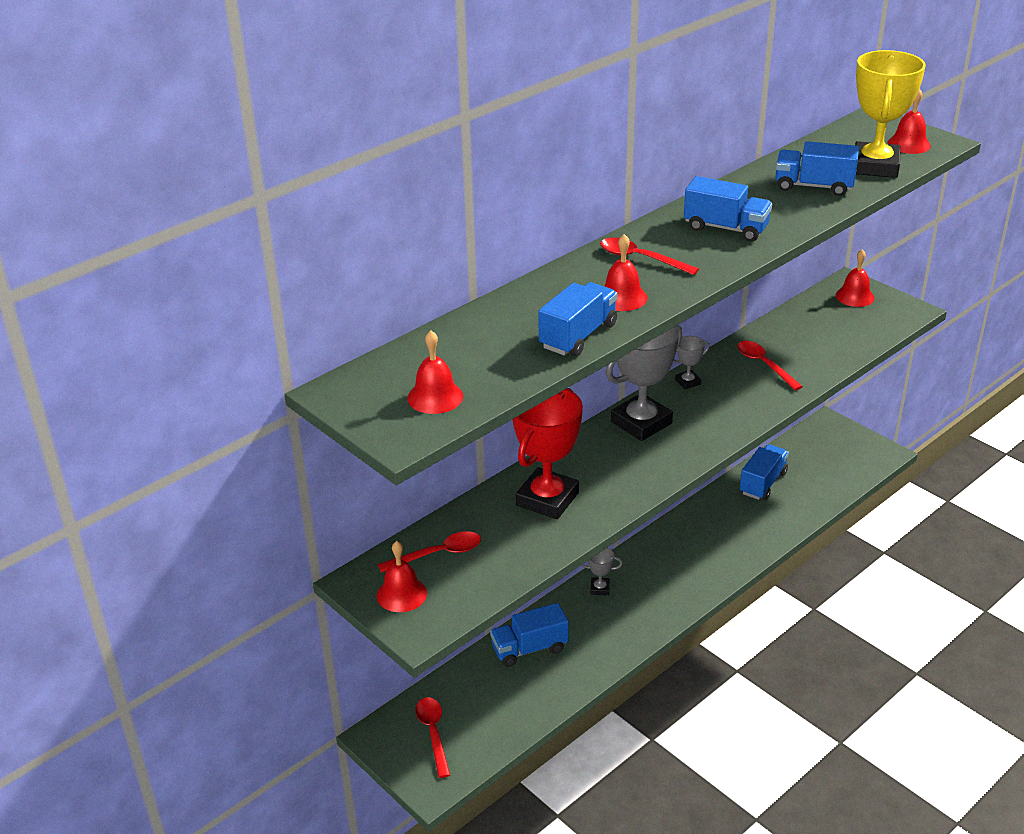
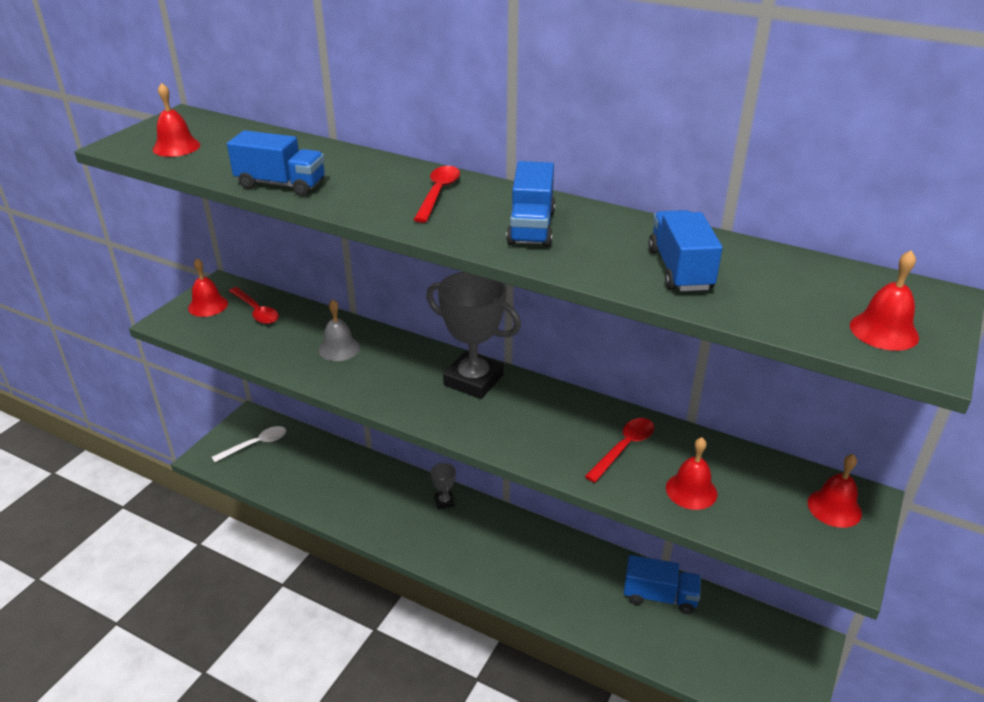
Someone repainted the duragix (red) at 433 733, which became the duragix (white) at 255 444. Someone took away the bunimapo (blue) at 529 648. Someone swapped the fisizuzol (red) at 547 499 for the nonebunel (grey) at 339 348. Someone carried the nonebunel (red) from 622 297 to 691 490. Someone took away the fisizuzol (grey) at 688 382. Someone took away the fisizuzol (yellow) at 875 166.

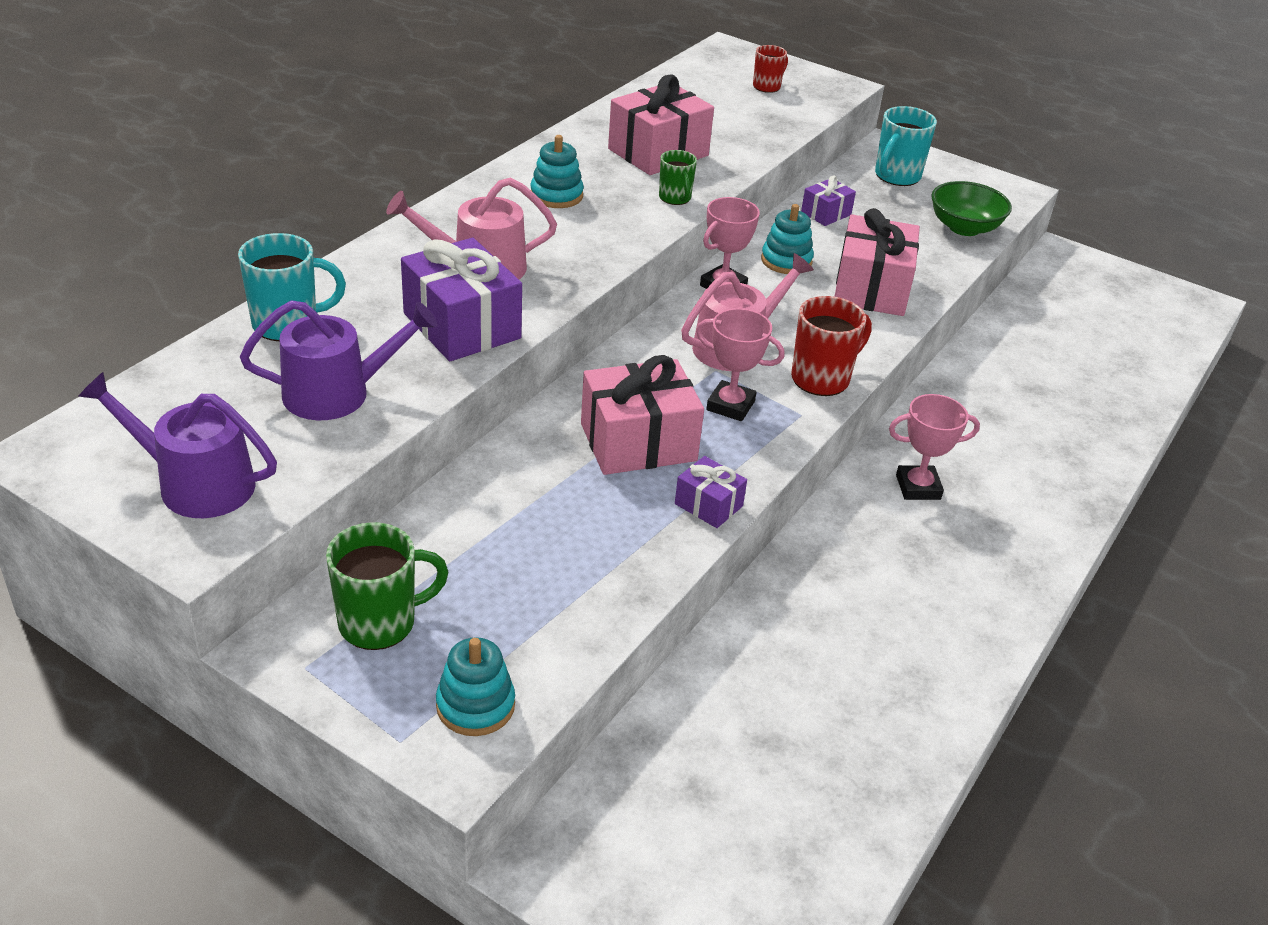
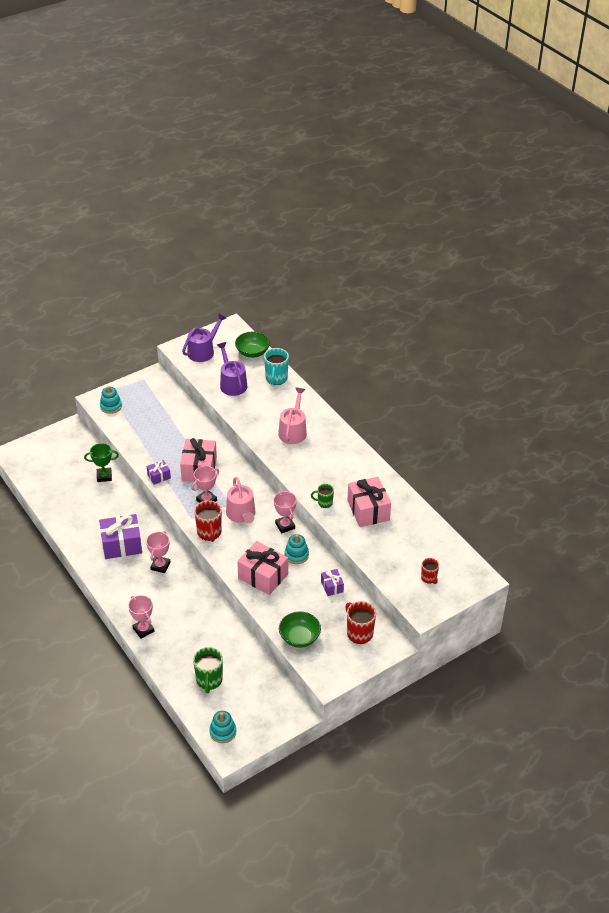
Someone rotated the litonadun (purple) at 337 393 by 150 degrees clockwise. Someone carried the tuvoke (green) from 380 623 to 209 680. Someone carried the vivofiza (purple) from 462 326 to 121 545. Someone carried the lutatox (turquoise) from 556 195 to 223 732. Someone repainted the tuvoke (turquoise) at 896 176, which became the tuvoke (red) at 359 633. Someone put down the fisizuzol (green) at 104 476. Someone put down the fisizuzol (pink) at 143 630. Someone put down the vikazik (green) at 252 352.

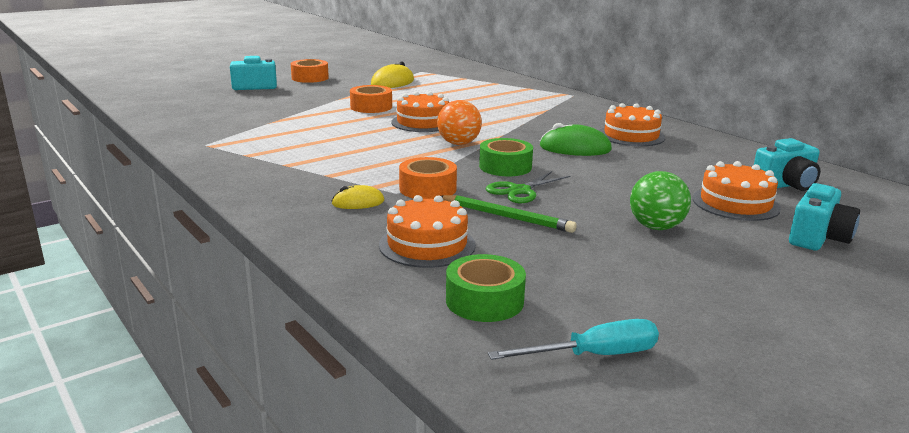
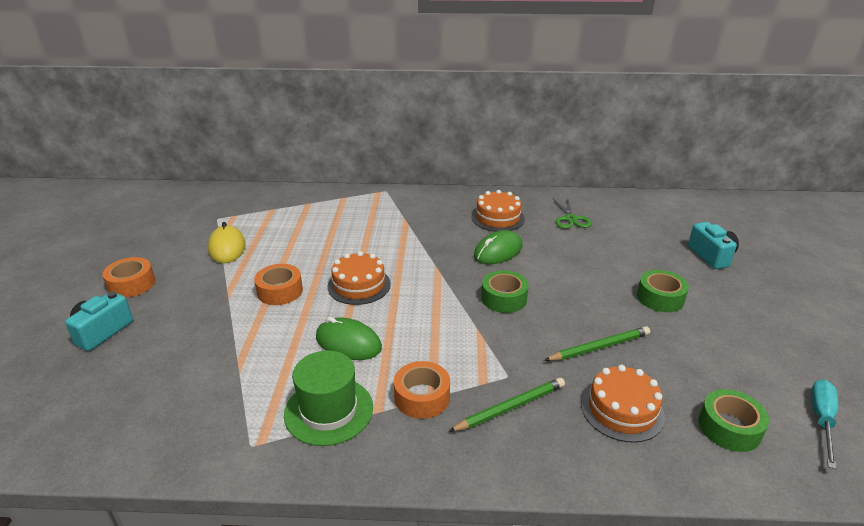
Someone swapped the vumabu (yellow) at 358 202 for the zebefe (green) at 510 407. Someone carried the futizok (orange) from 427 189 to 422 397. Someone took away the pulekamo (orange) at 458 144. Someone carried the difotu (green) from 519 191 to 570 219. Someone swapped the pulekamo (green) at 656 227 for the futizok (green) at 660 298. Someone took away the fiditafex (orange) at 735 203. Someone took away the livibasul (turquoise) at 785 185. Someone put down the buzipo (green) at 329 410. Someone put down the vumabu (green) at 348 343.

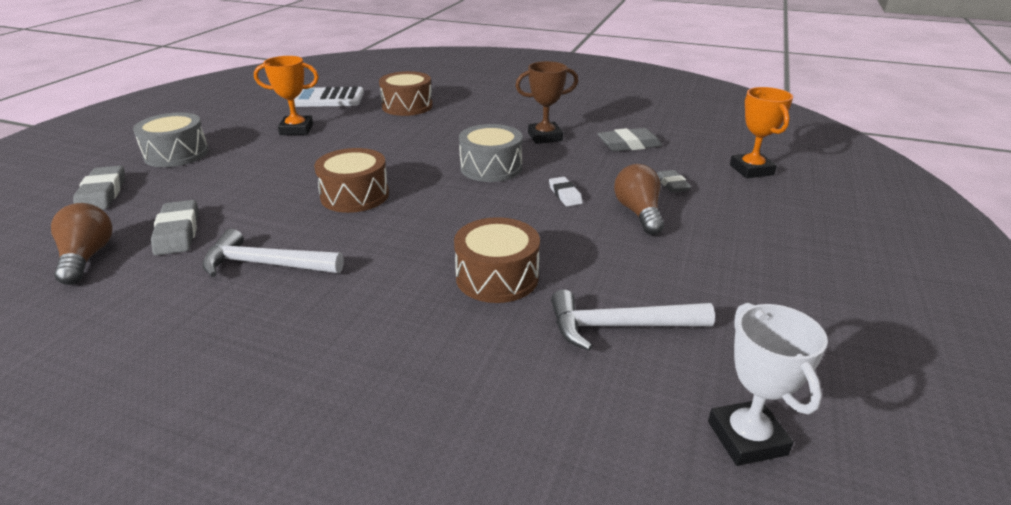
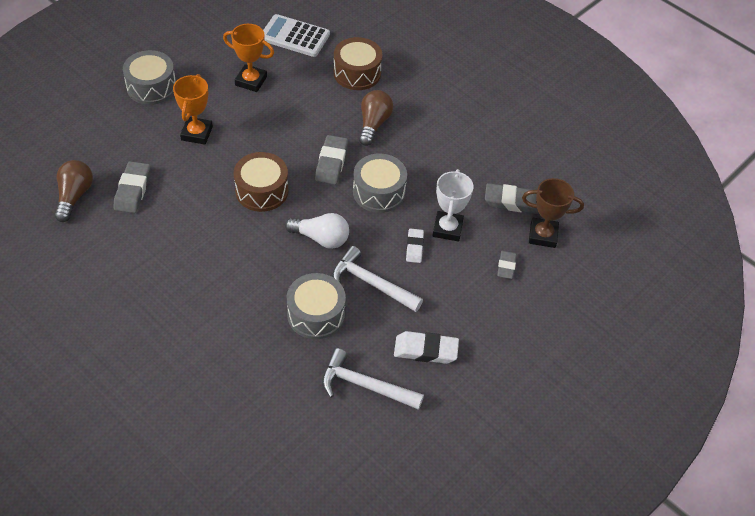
Someone carried the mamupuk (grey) from 102 194 to 331 163. Someone carried the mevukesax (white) from 265 264 to 371 283. Someone repainted the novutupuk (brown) at 497 277, which became the novutupuk (grey) at 316 314. Someone carried the fisizuzol (brown) from 545 137 to 543 235. Someone carried the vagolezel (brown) from 638 213 to 373 124. Someone carried the fisizuzol (white) from 747 438 to 447 229. Someone carried the fisizuzol (orange) from 751 170 to 196 133. Someone put down the vagolezel (white) at 321 238. Someone put down the mamupuk (white) at 425 350.

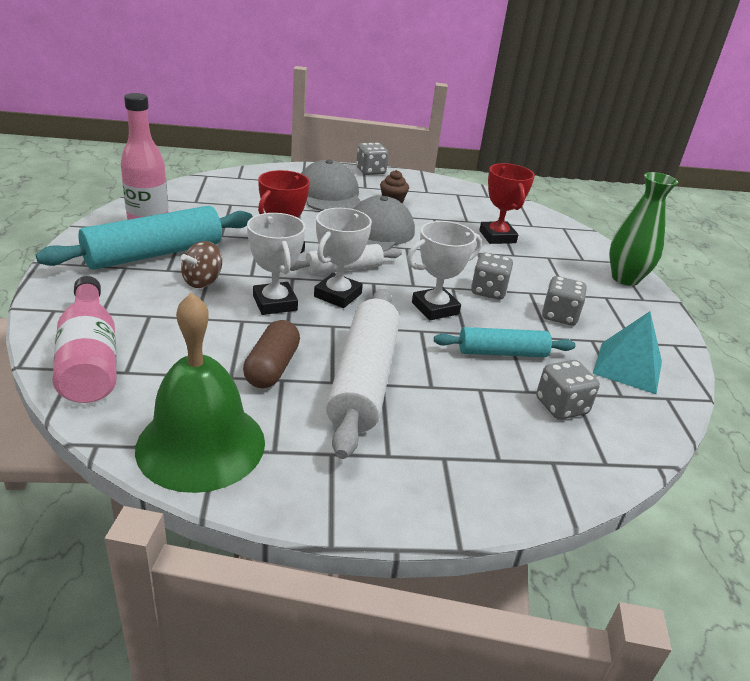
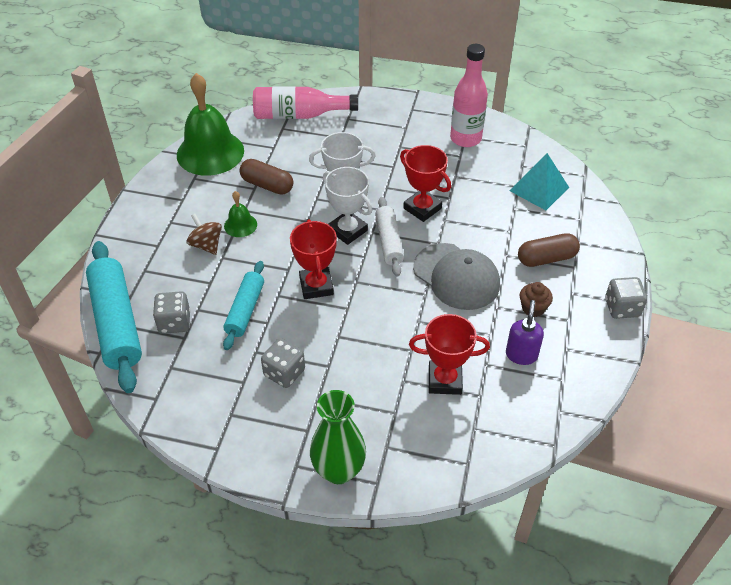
Someone carried the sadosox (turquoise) from 154 254 to 117 323. Someone carried the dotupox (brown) from 202 281 to 206 245. Someone swapped the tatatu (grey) at 329 195 for the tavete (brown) at 546 258. Someone swapped the sadosox (white) at 364 380 for the nonebunel (green) at 240 225. Someone repainted the fisizuzol (white) at 435 308, which became the fisizuzol (red) at 316 286. Someone took away the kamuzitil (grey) at 488 291. Someone carried the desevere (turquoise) from 628 367 to 539 189. Someone put down the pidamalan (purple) at 521 355.

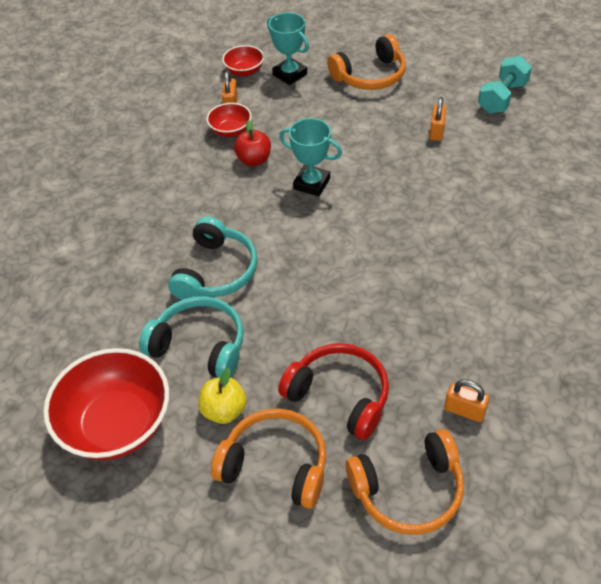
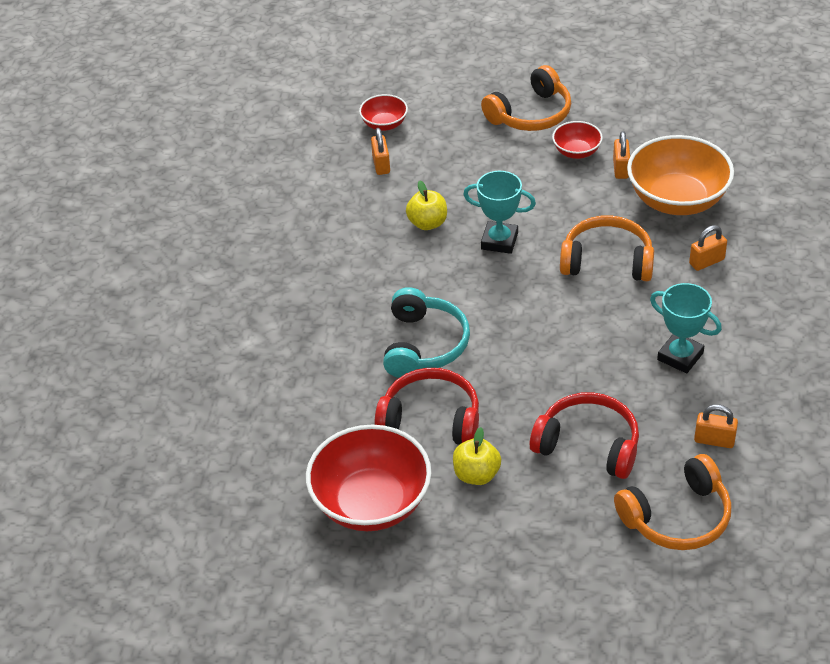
Someone repainted the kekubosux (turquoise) at 199 346, which became the kekubosux (red) at 431 419. Someone carried the vikazik (red) from 230 130 to 576 152. Someone carried the kekubosux (orange) from 275 465 to 607 261. Someone repainted the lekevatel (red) at 254 160, which became the lekevatel (yellow) at 427 223. Someone carried the fisizuzol (turquoise) from 290 74 to 680 356. Someone took away the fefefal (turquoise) at 502 98. Someone put down the vikazik (orange) at 677 200. Someone put down the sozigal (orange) at 706 262.

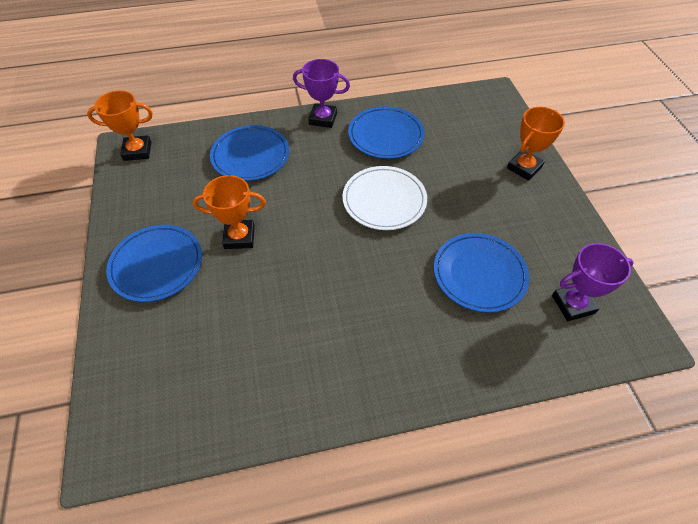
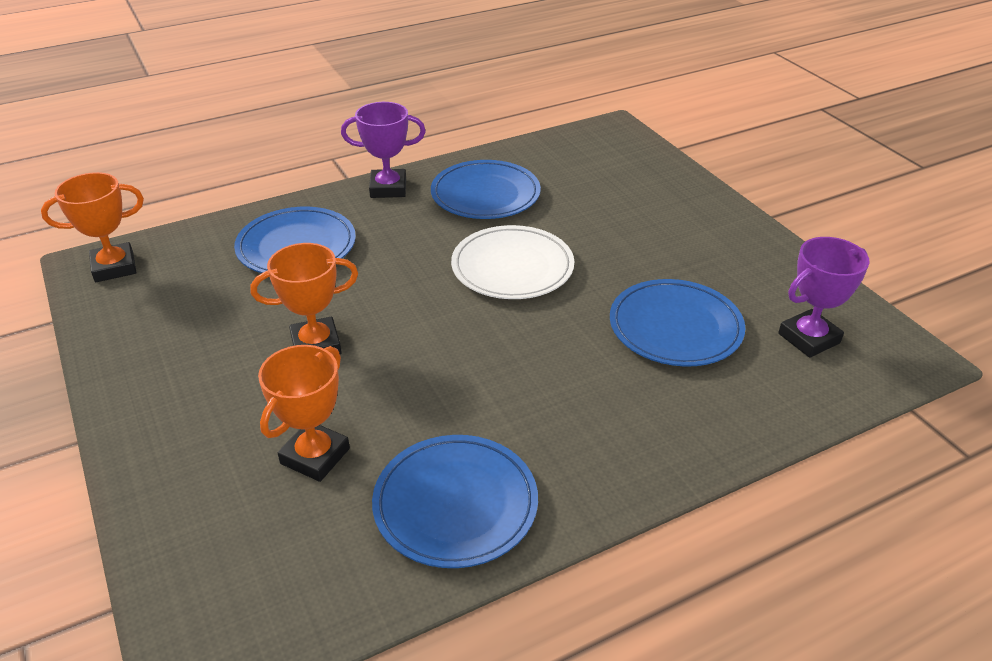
Someone carried the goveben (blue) from 157 265 to 455 504. Someone carried the fisizuzol (orange) from 524 168 to 315 456.

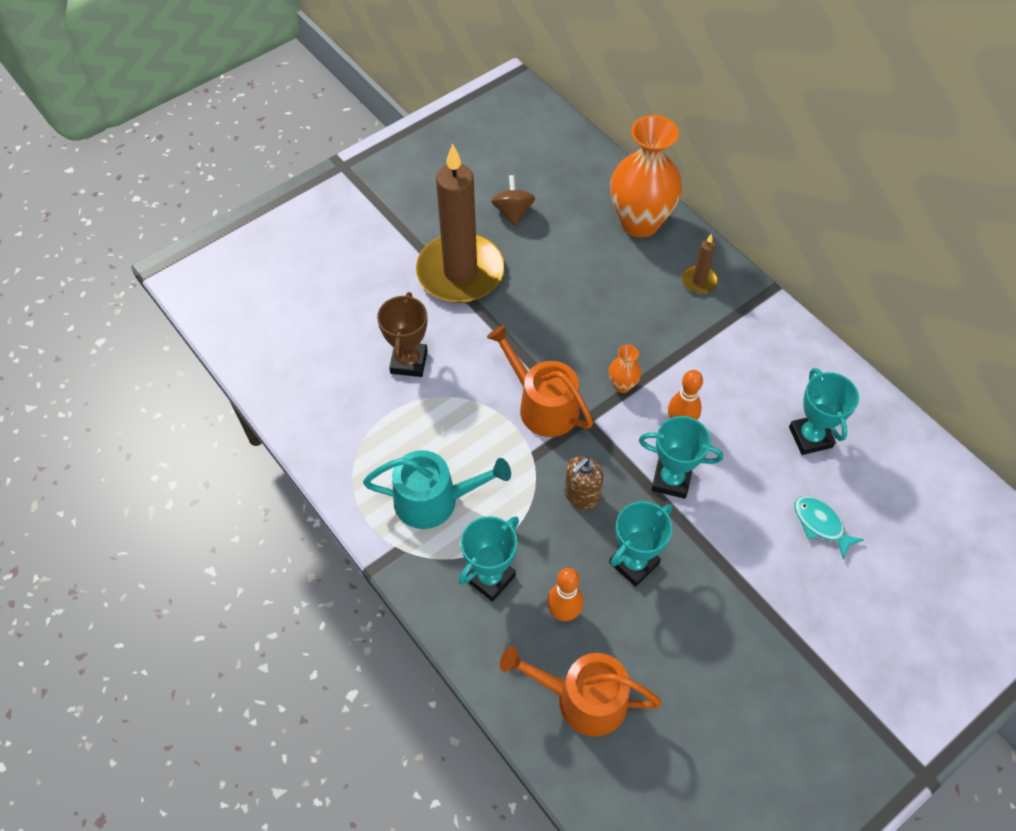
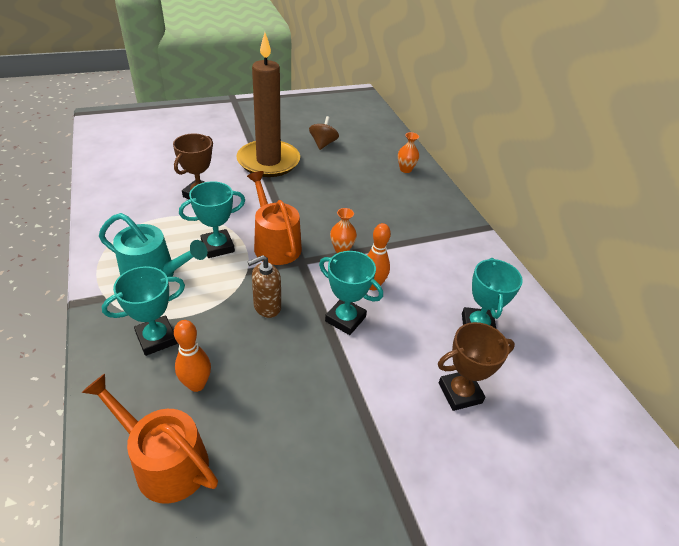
Someone carried the fisizuzol (turquoise) from 634 563 to 218 247. Someone scaled the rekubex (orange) at 640 222 by 0.43. Someone took away the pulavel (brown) at 699 281. Someone swapped the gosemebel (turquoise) at 820 524 for the fisizuzol (brown) at 460 393.

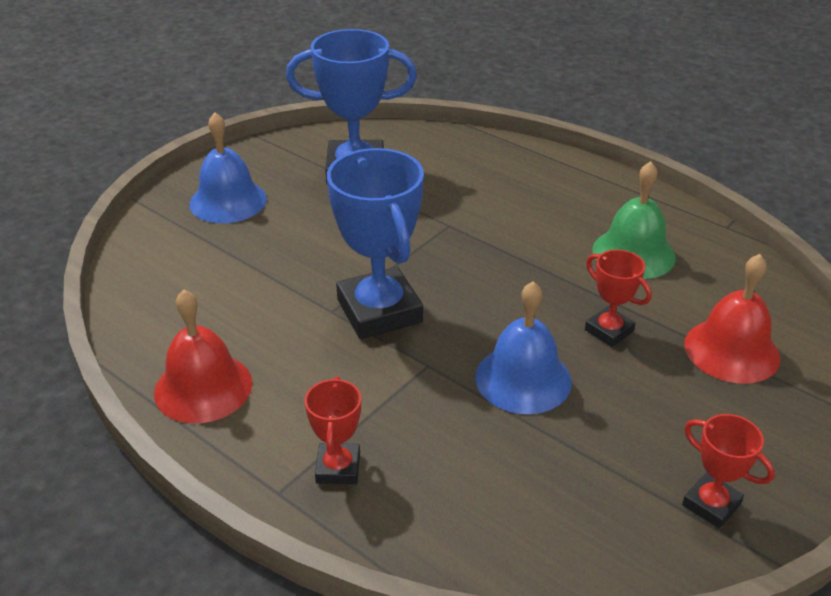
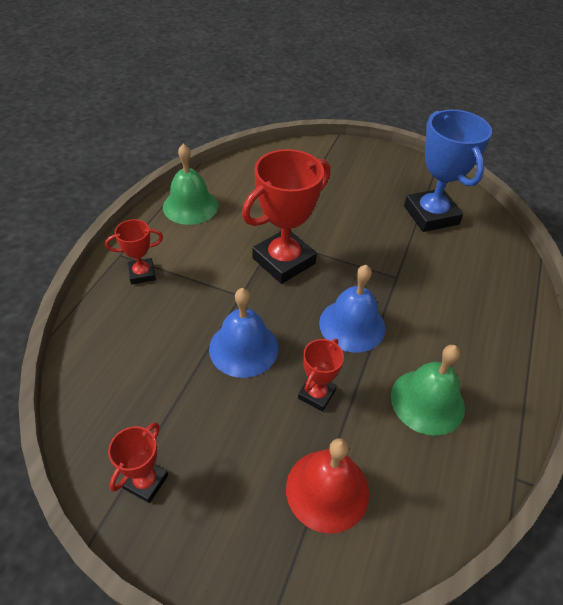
Someone repainted the nonebunel (red) at 203 387, which became the nonebunel (green) at 190 206. Someone carried the nonebunel (blue) from 228 201 to 352 325. Someone repainted the fisizuzol (blue) at 379 311, which became the fisizuzol (red) at 284 261.

